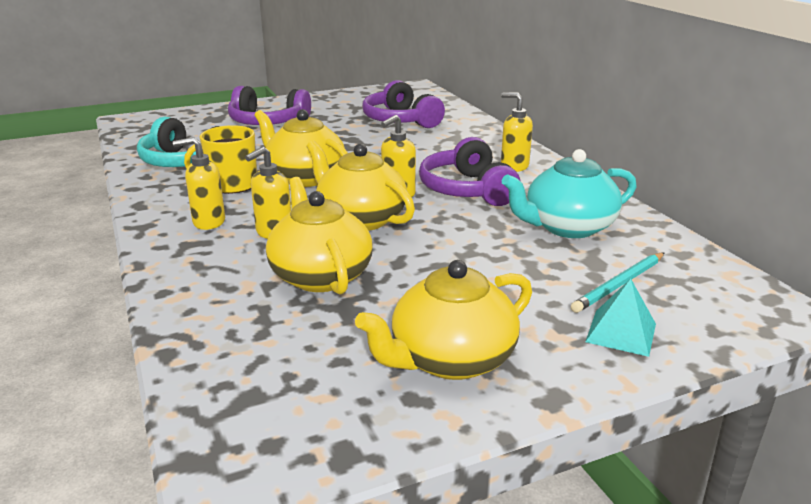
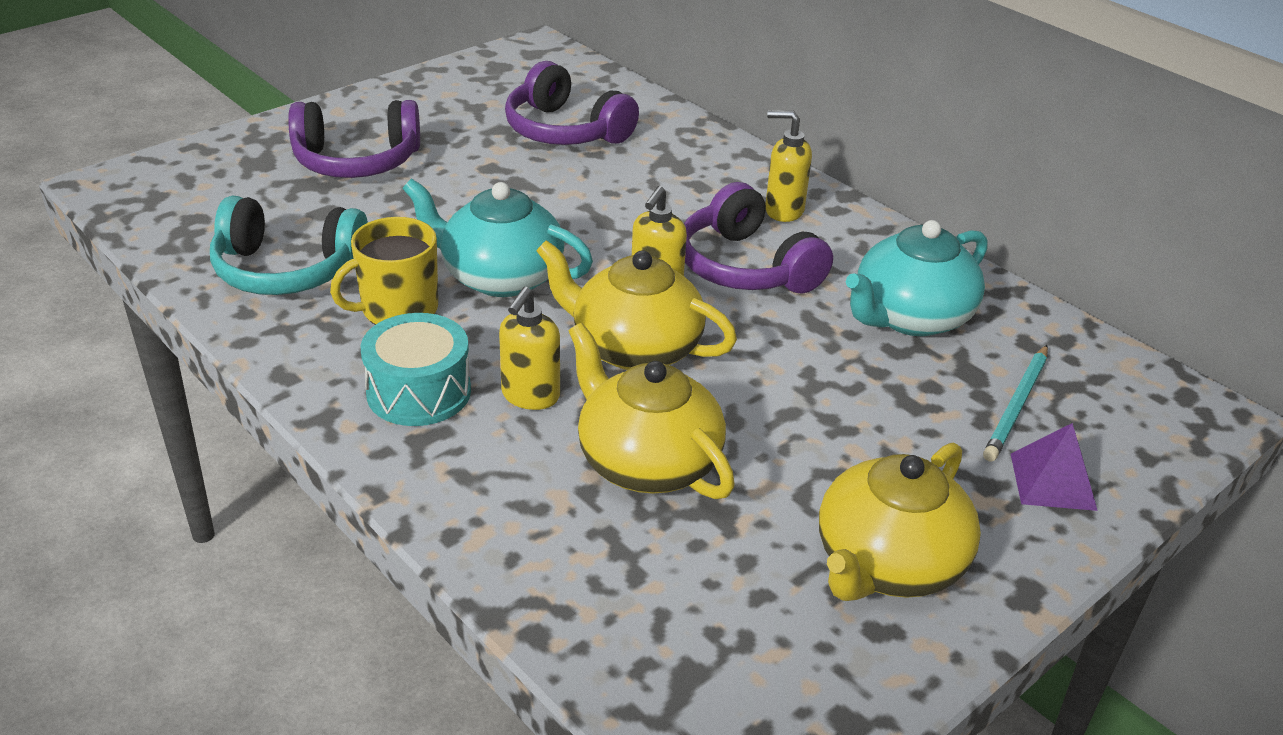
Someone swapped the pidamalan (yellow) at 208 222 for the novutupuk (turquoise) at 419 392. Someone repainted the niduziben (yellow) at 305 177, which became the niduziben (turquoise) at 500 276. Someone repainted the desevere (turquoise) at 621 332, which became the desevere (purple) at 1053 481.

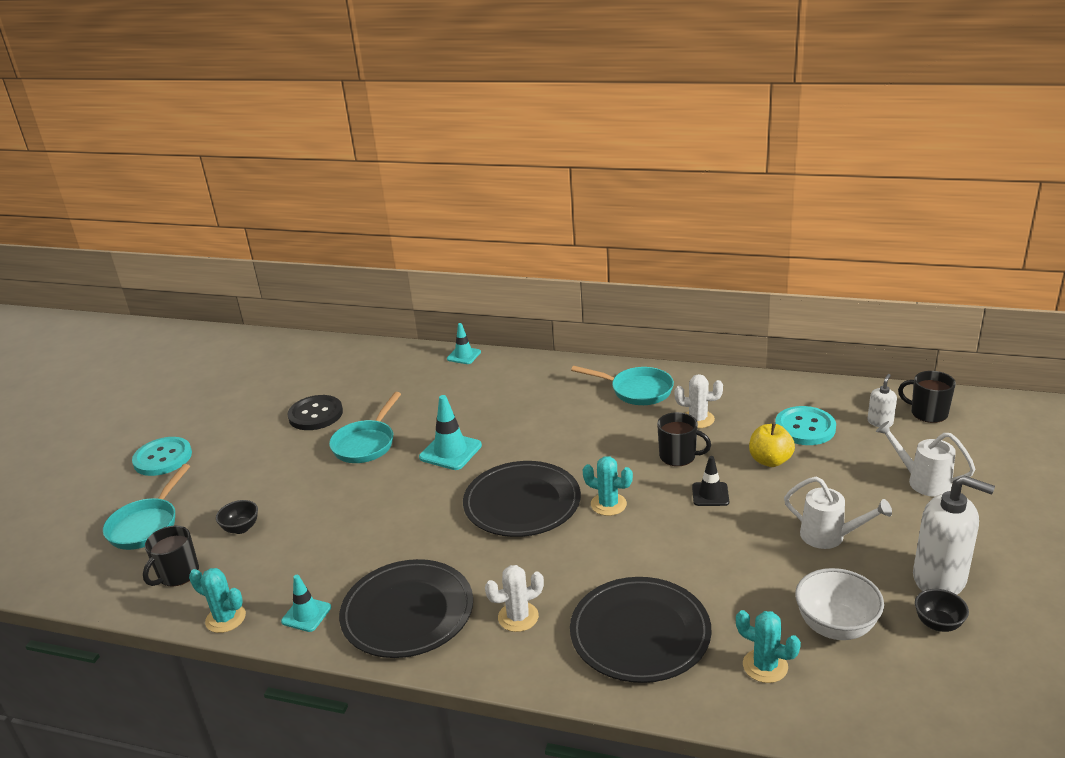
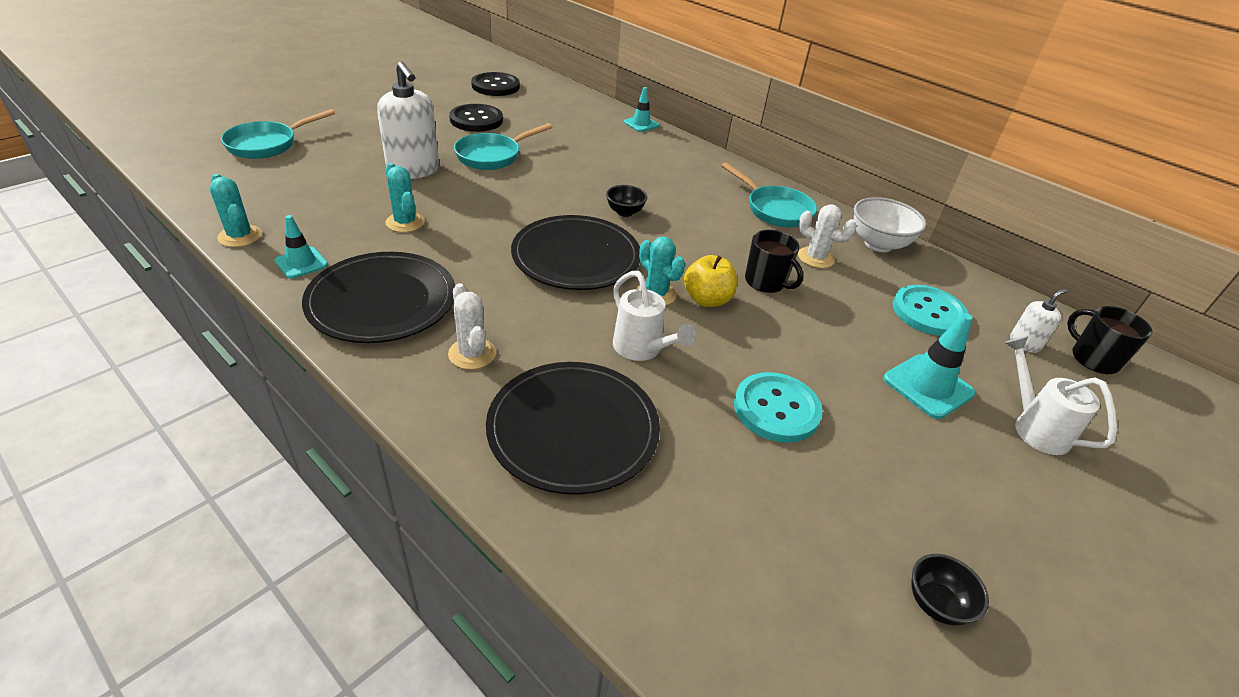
Someone carried the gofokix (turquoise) from 163 458 to 776 409. Someone took away the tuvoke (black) at 178 574. Someone carried the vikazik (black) from 241 528 to 625 212. Someone carried the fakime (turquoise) from 450 451 to 928 386. Someone rotated the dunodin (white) at 518 617 by 60 degrees clockwise. Someone took away the fakime (black) at 710 494. Someone carried the dunodin (turquoise) from 765 666 to 405 222. Someone carried the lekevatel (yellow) from 770 461 to 707 299. Someone carried the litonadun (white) from 829 537 to 642 349. Someone carried the vikazik (white) from 835 626 to 878 244. Someone carried the pidamalan (white) from 939 579 to 413 170. Someone put down the gofokix (black) at 495 86.

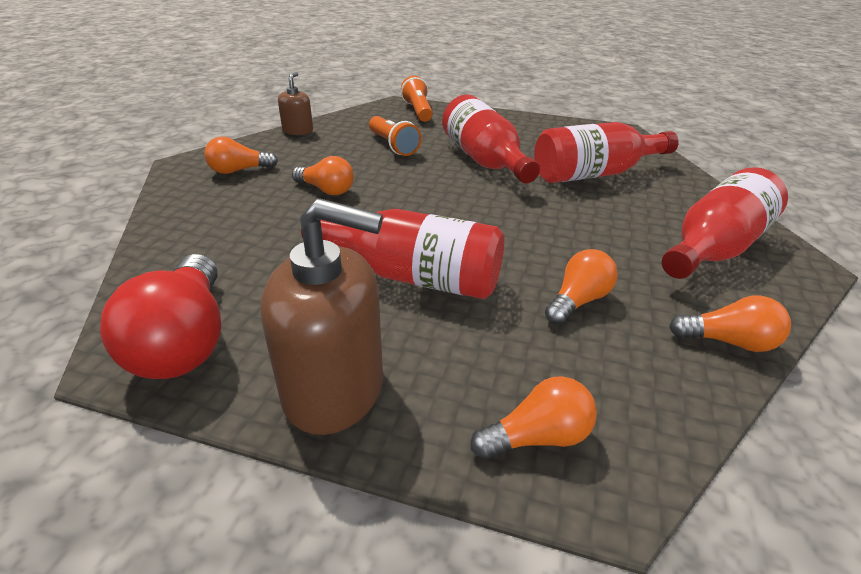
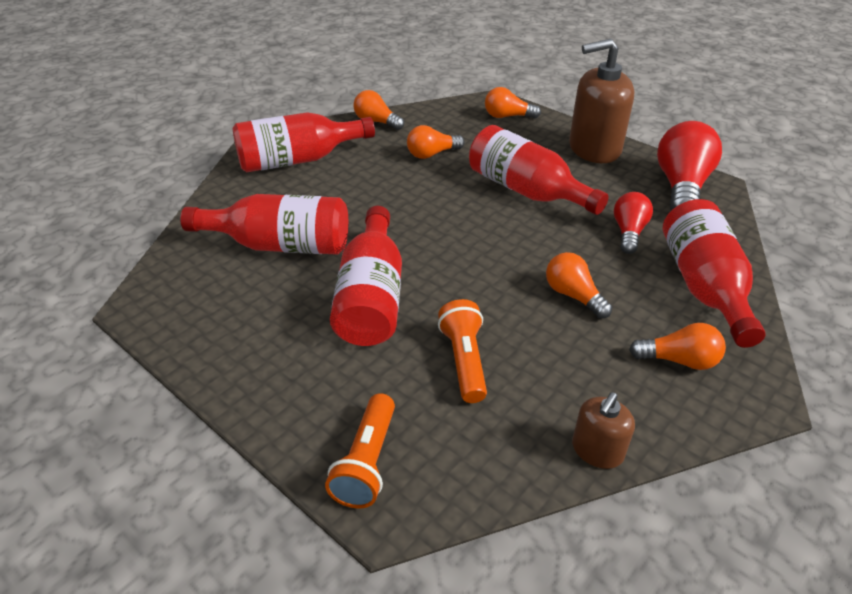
Someone rotated the pidamalan (brown) at 334 389 by 45 degrees counterclockwise. Someone put down the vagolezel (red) at 628 232. Someone put down the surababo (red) at 703 286.

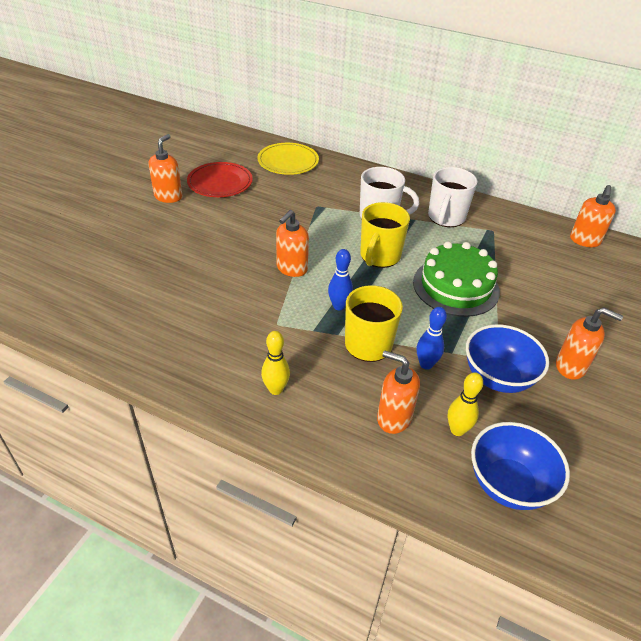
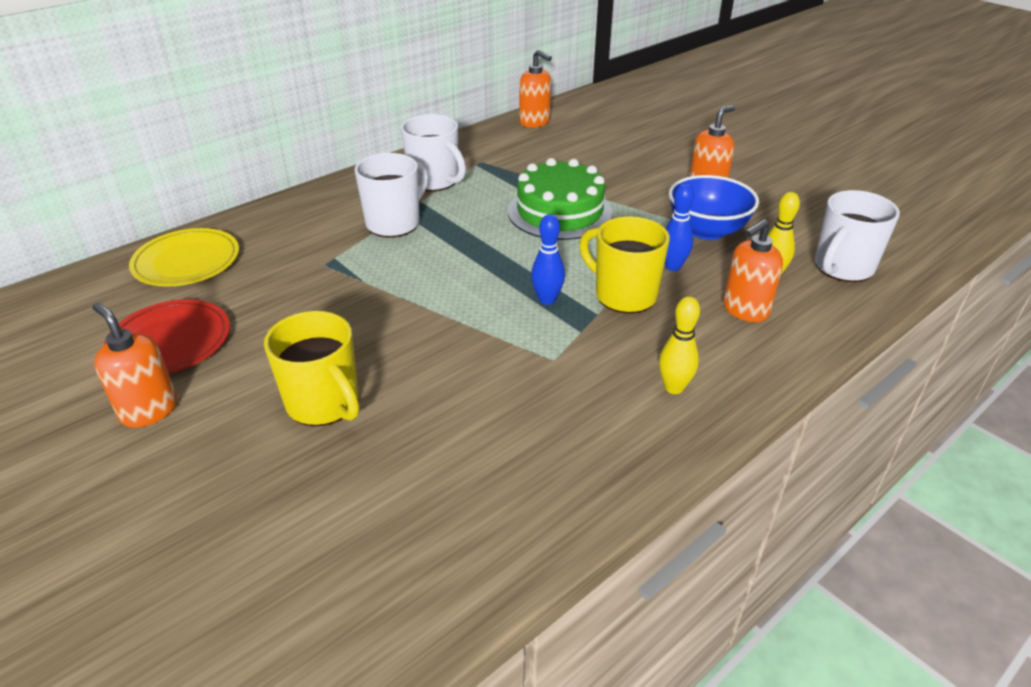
Someone took away the pidamalan (orange) at 291 268. Someone carried the tuvoke (yellow) from 379 256 to 324 404. Someone swapped the vikazik (blue) at 508 484 for the tuvoke (white) at 842 268.

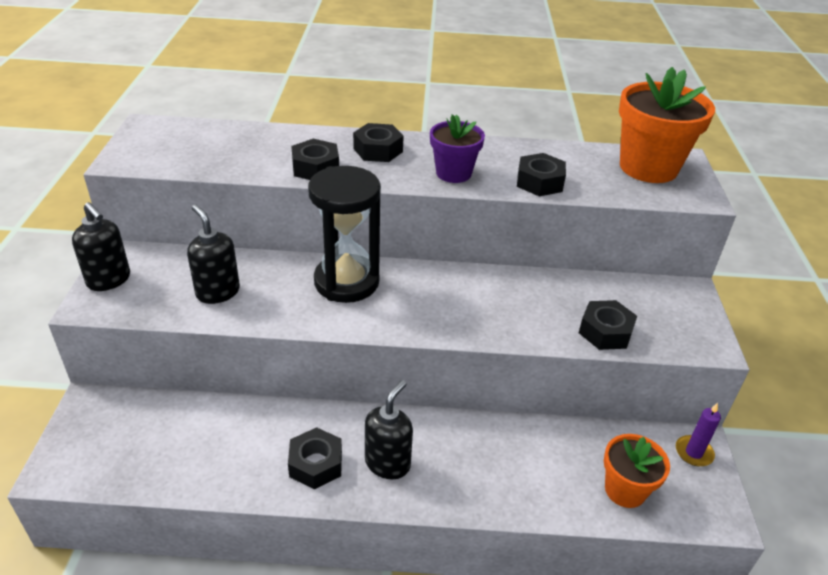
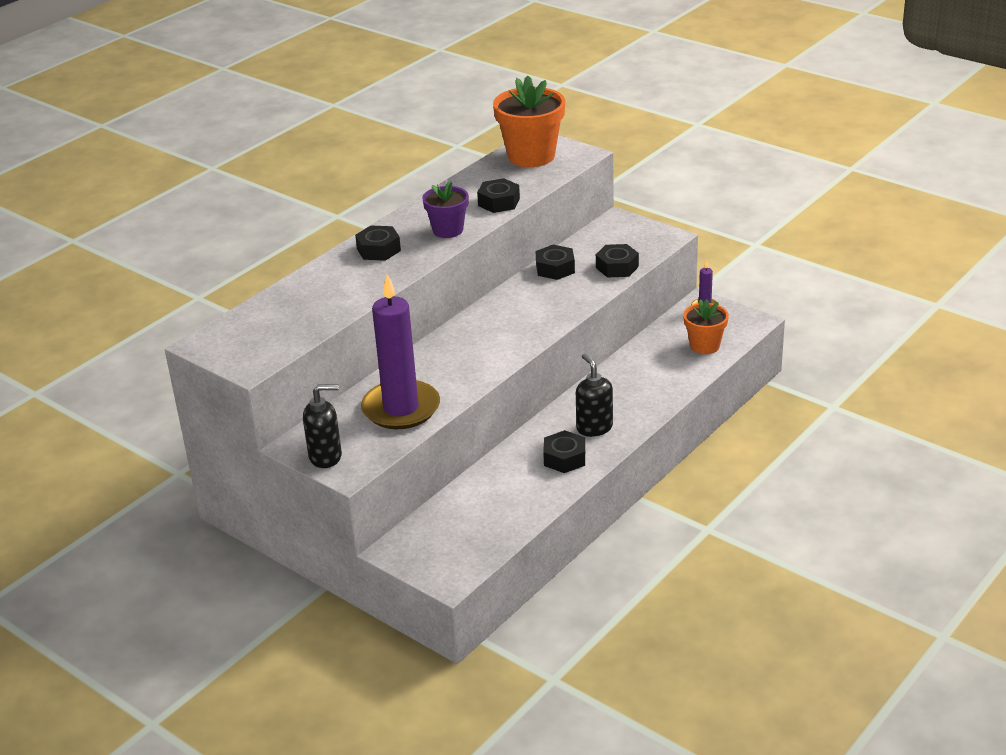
Someone swapped the pidamalan (black) at 218 292 for the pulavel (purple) at 401 408. Someone carried the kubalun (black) from 315 168 to 555 268. Someone took away the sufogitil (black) at 346 282.

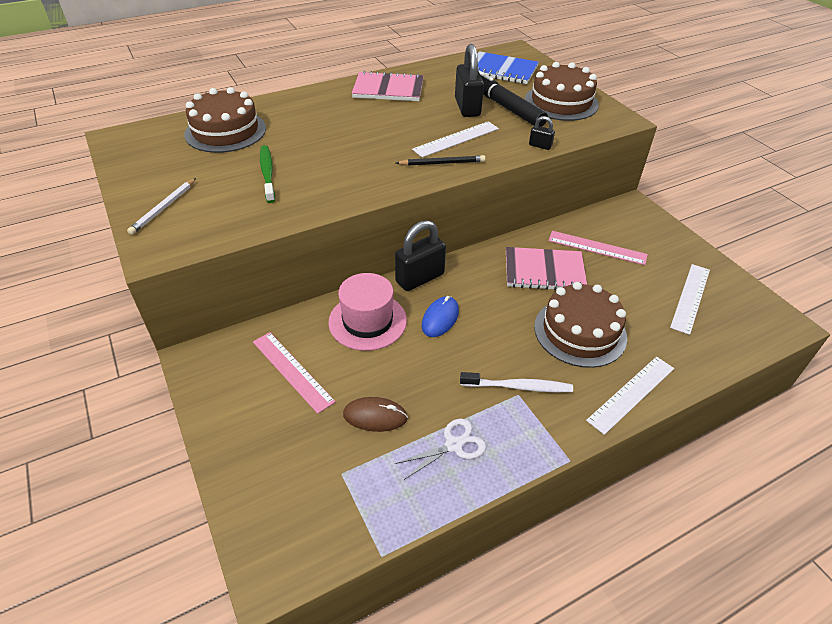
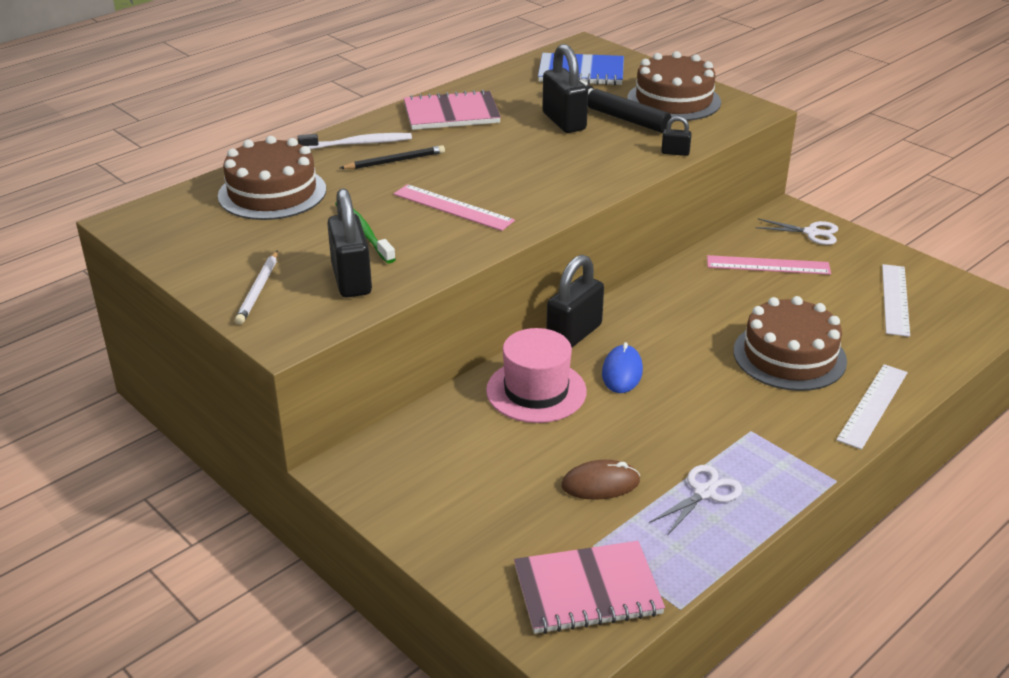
Someone carried the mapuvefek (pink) from 292 371 to 453 207. Someone carried the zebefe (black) from 442 163 to 395 161. Someone took away the mapuvefek (white) at 456 139. Someone carried the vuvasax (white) from 518 387 to 358 144. Someone carried the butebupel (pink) from 544 271 to 587 591. Someone put down the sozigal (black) at 351 279. Someone put down the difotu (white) at 811 233.

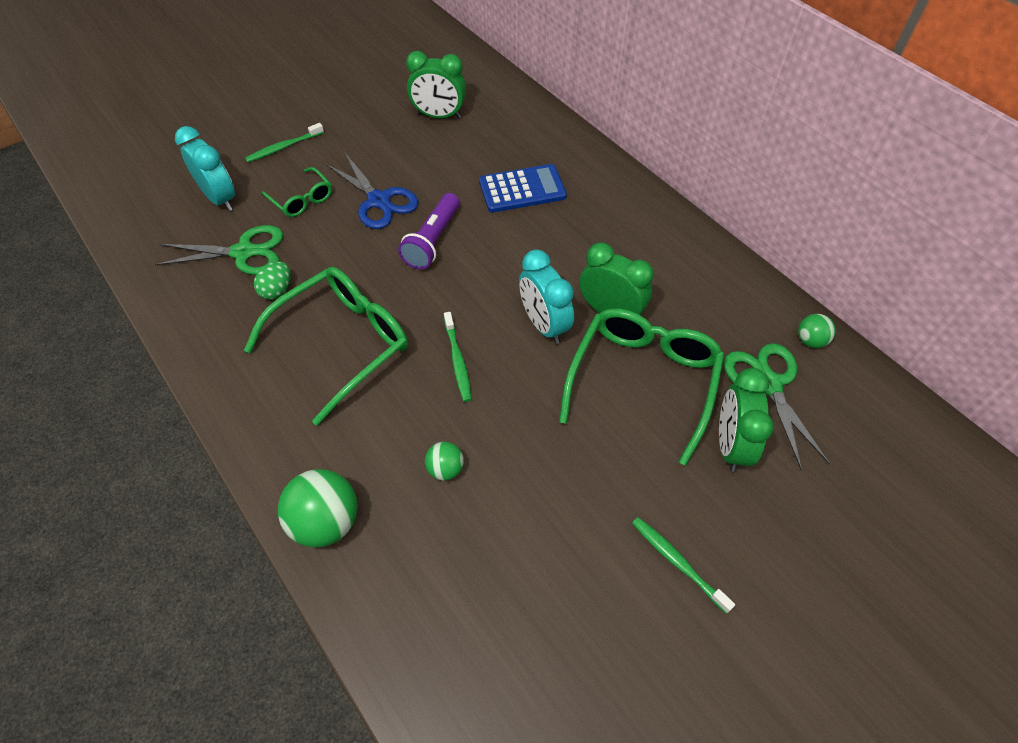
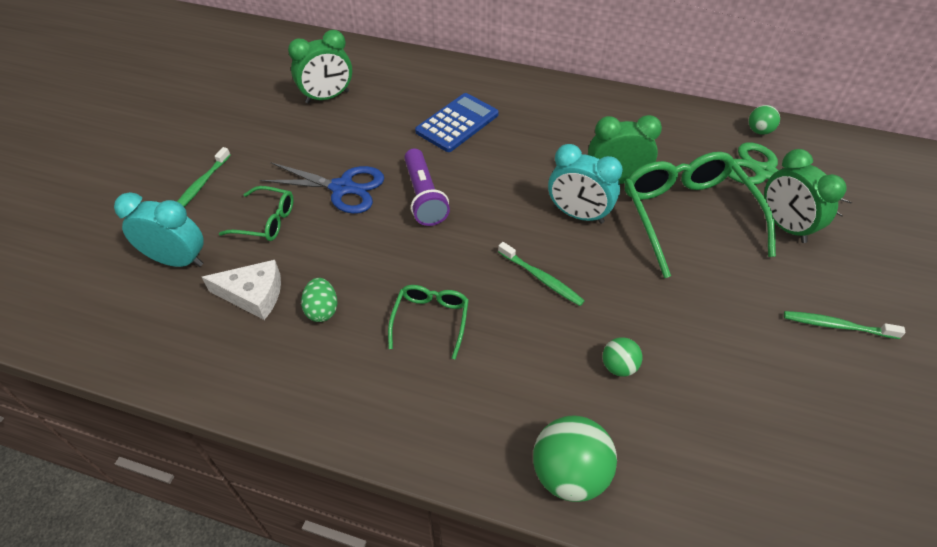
Someone swapped the difotu (green) at 244 252 for the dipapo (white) at 253 295. Someone scaled the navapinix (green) at 342 344 by 0.51.

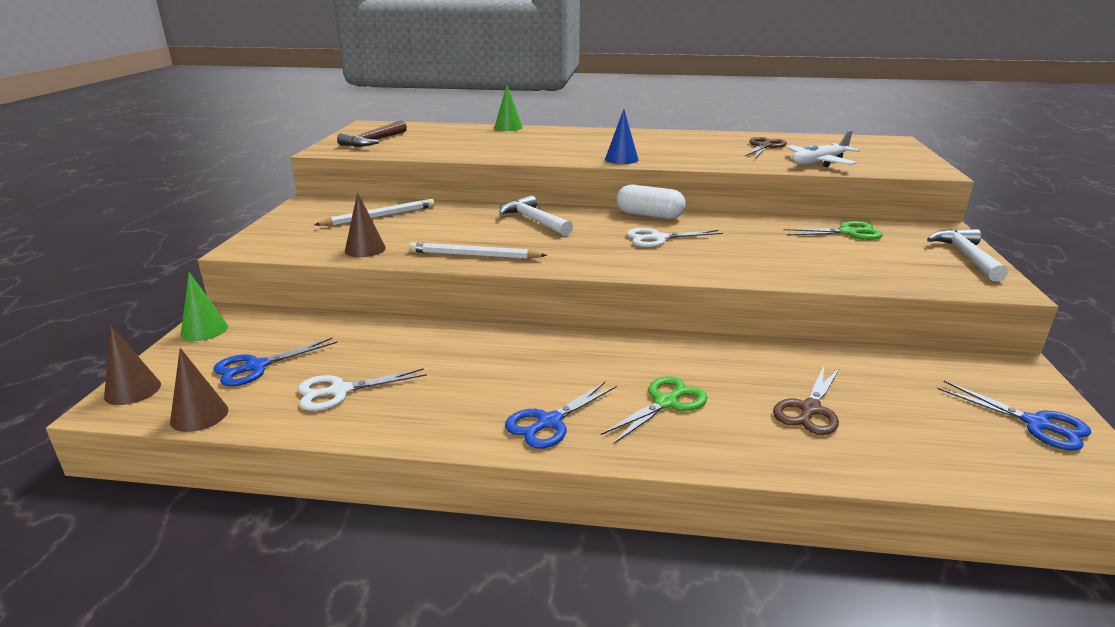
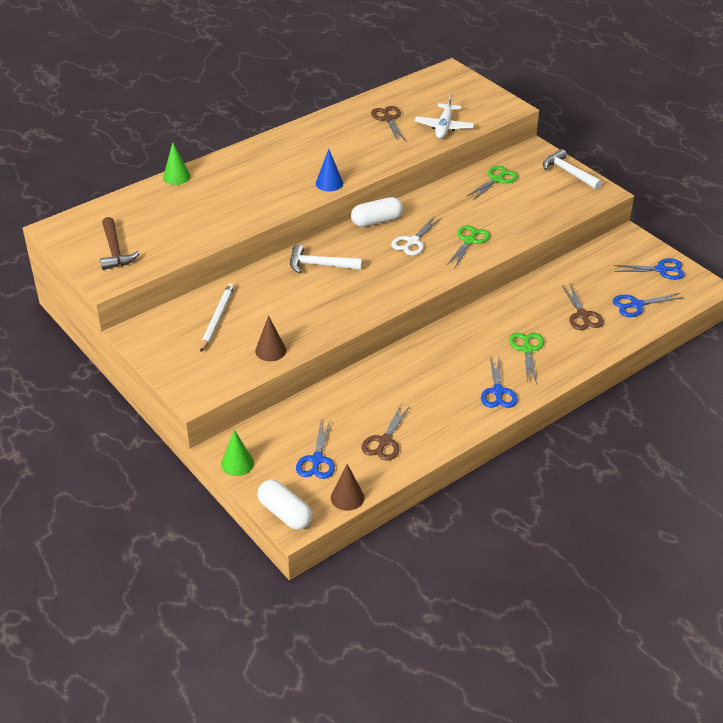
Someone swapped the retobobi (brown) at 132 390 for the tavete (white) at 285 513. Someone repainted the difotu (white) at 339 391, which became the difotu (brown) at 384 442. Someone took away the zebefe (white) at 474 255. Someone put down the difotu (green) at 469 241. Someone put down the difotu (blue) at 636 305.

